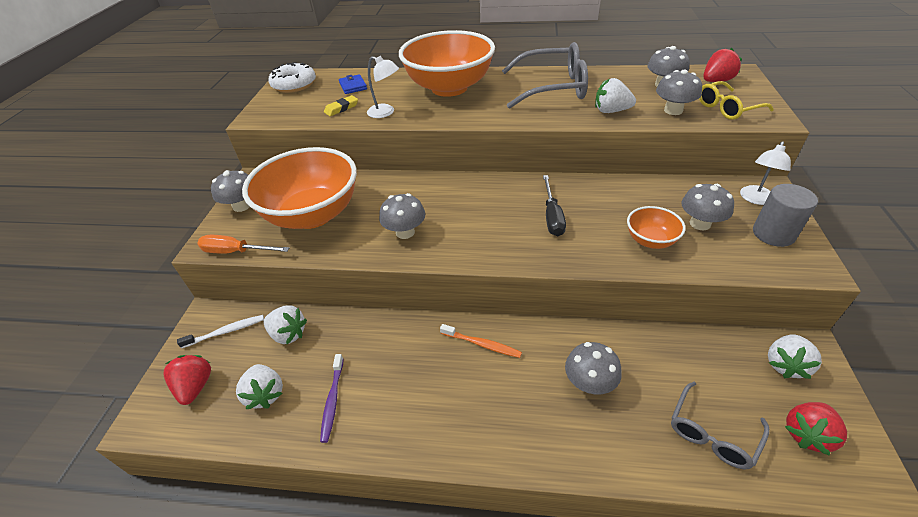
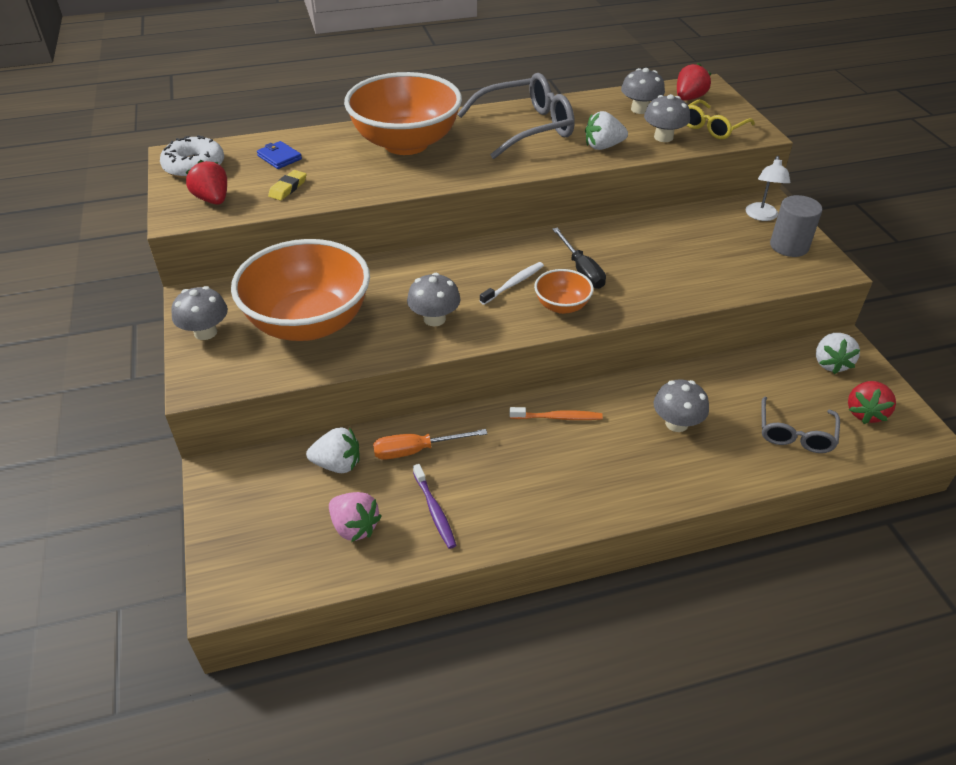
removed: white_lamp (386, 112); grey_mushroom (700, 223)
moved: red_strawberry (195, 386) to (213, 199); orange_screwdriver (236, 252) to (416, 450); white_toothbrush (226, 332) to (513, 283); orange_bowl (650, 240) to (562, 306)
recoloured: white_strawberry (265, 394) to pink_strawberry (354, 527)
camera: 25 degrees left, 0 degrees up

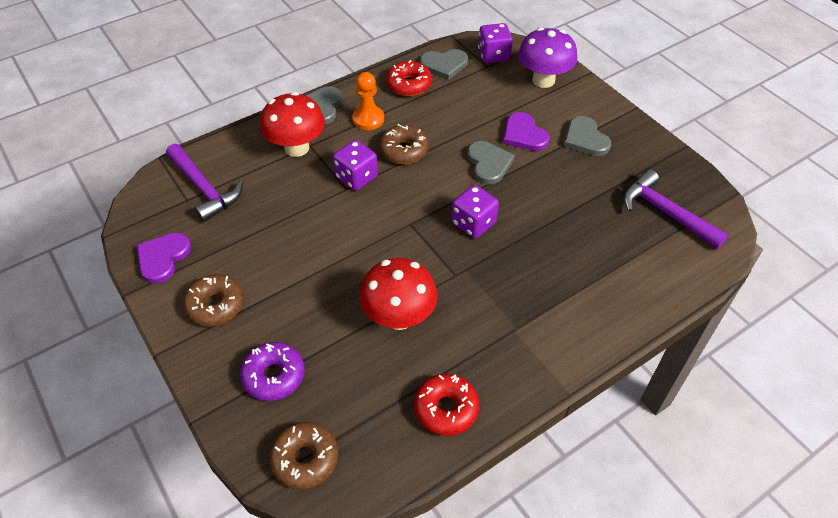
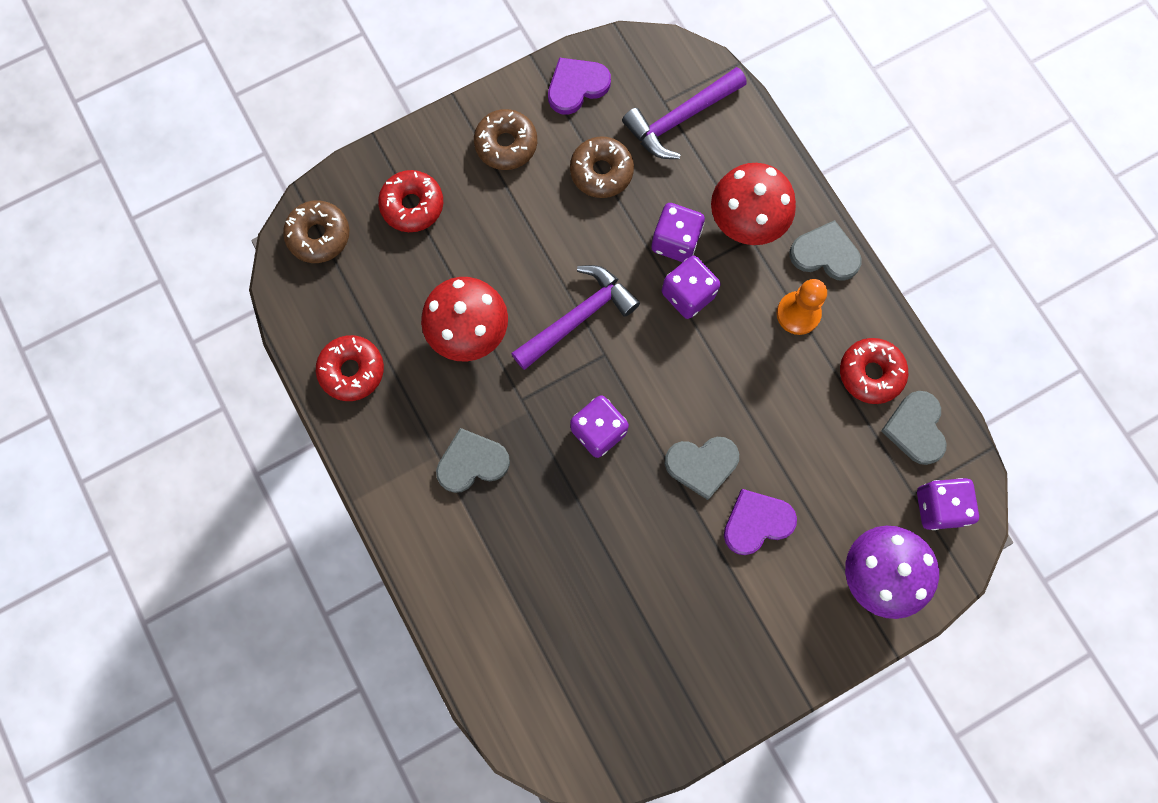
added: purple_dice (675, 241)
moved: grey_heart (585, 139) to (472, 462); purple_hammer (666, 213) to (578, 318); brown_donut (403, 150) to (601, 172)
recoloured: purple_donut (274, 376) to red_donut (412, 205)
turned: purple_heart (163, 258) = (576, 86) 60 degrees counterclockwise
camera: 95 degrees right, 25 degrees up

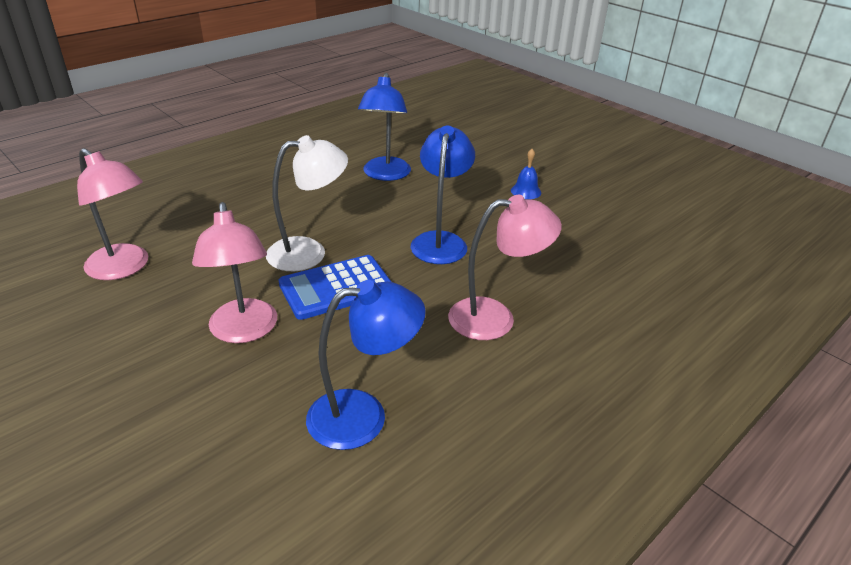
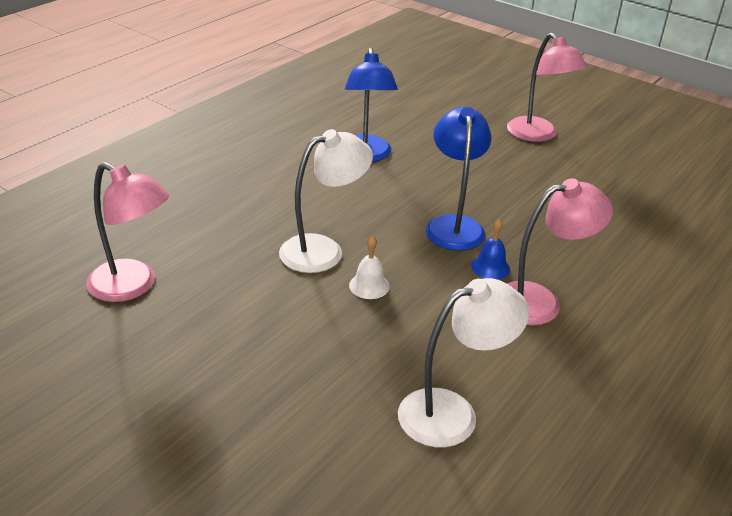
moved: blue_bell (526, 191) to (490, 267); pink_lamp (244, 331) to (537, 135)
replaced: blue_calculator (336, 288) to white_bell (369, 286)
recoloured: blue_lamp (363, 416) to white_lamp (452, 412)
camera: 10 degrees left, 0 degrees up

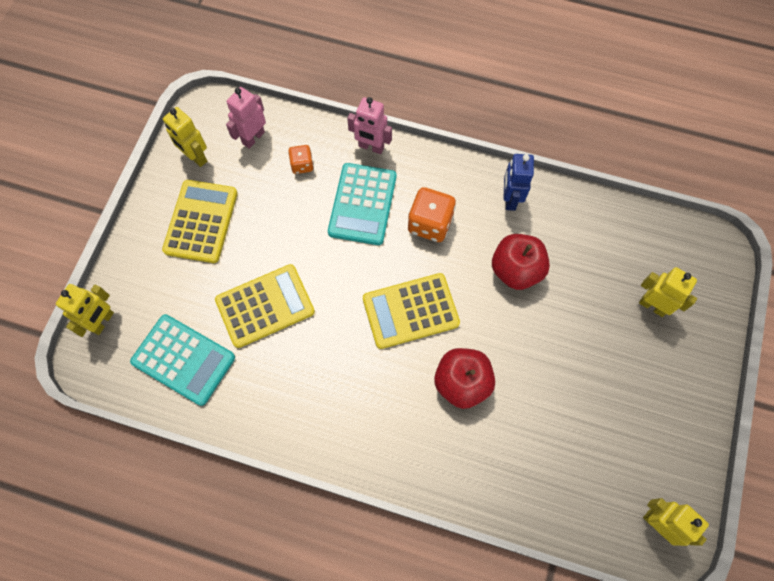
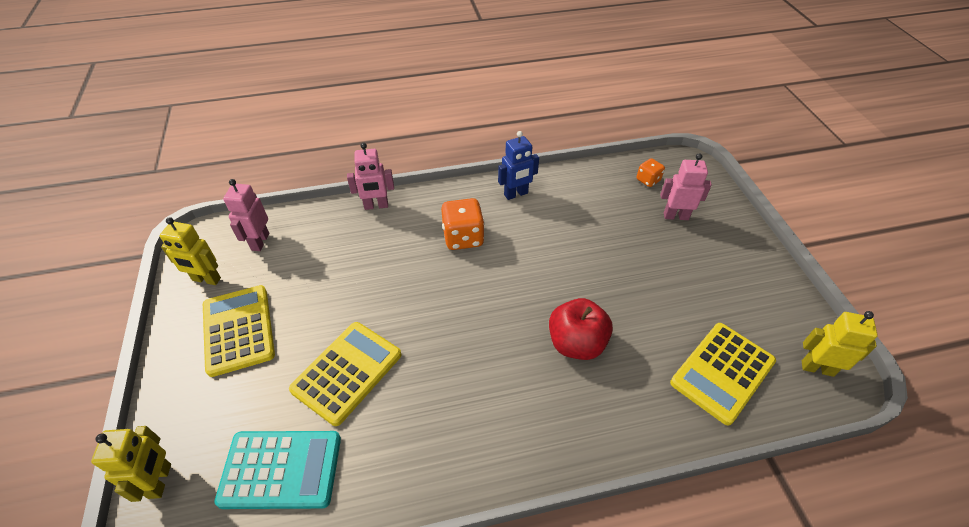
removed: turquoise_calculator (362, 204); red_apple (516, 270)
moved: orange_dice (302, 165) to (648, 180); yellow_calculator (410, 311) to (722, 372)
recoloured: yellow_robot (652, 306) to pink_robot (675, 216)
turned: blue_robot (510, 199) = (516, 194) 90 degrees counterclockwise
camera: 30 degrees left, 20 degrees down

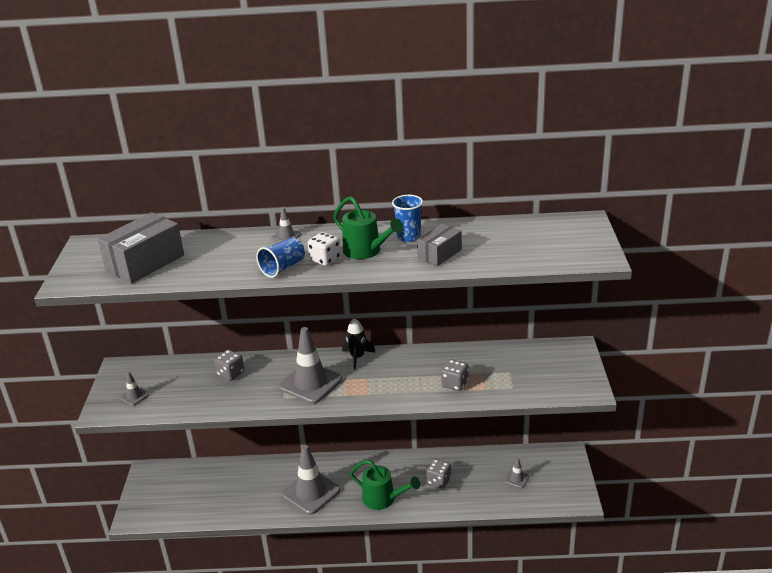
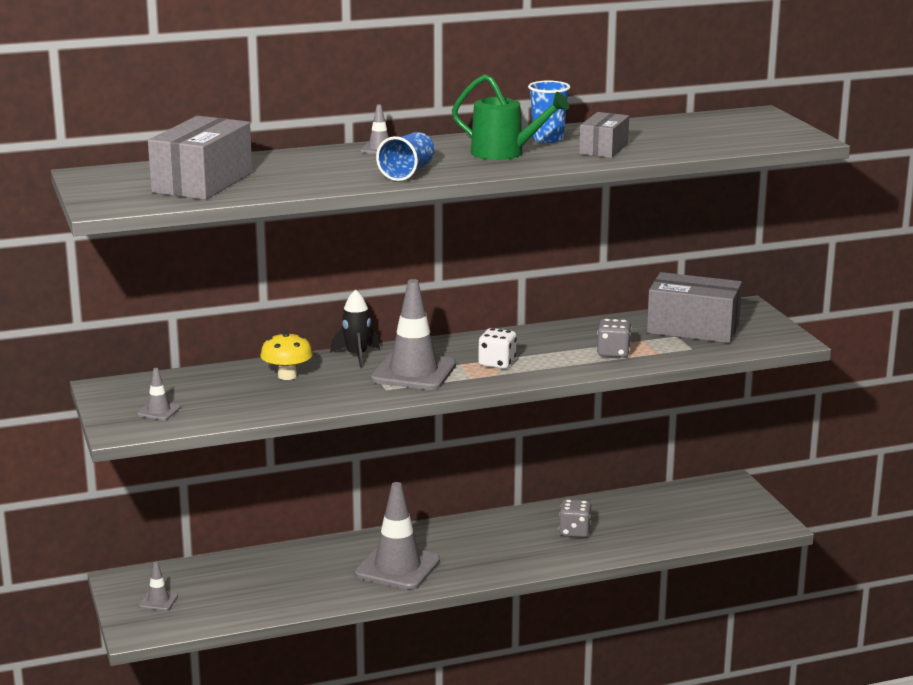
removed: green_watering_can (383, 499)
added: grey_box (693, 329)
moved: grey_traffic_cone (516, 479) to (158, 601); black_rocket (357, 357) to (356, 356); white_dice (325, 259) to (497, 363)
replaced: grey_dice (231, 374) to yellow_mushroom (287, 376)
camera: 20 degrees left, 10 degrees down

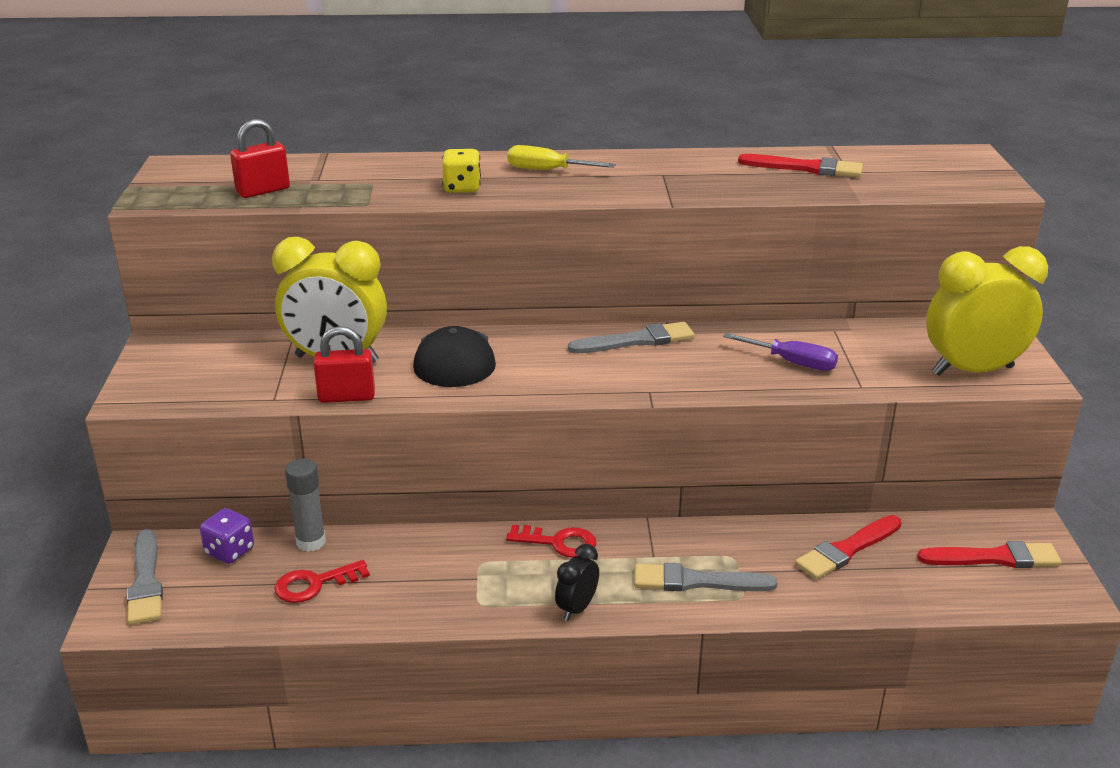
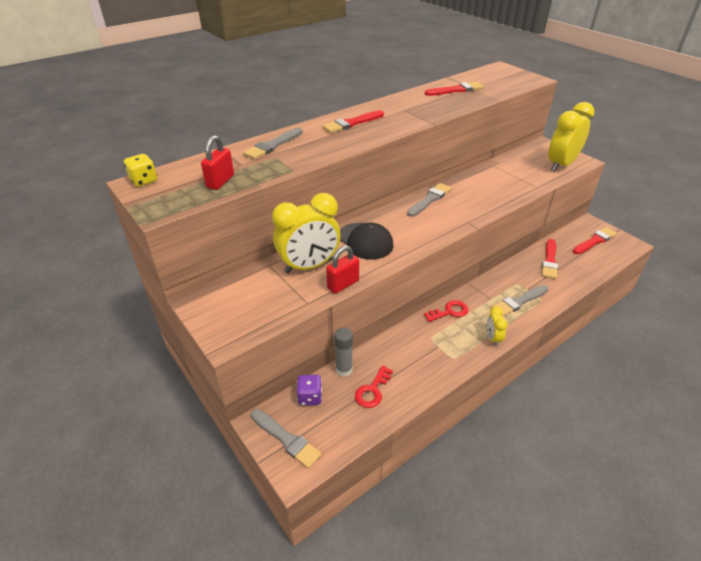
removed: purple_screwdriver (792, 363)
added: grey_brush (273, 145)
moved: yellow_dice (462, 188) to (144, 181)
replaced: yellow_screwdriver (547, 170) to red_brush (351, 123)
recoloured: black_clock (576, 608) to yellow_clock (492, 338)
camera: 35 degrees left, 10 degrees up

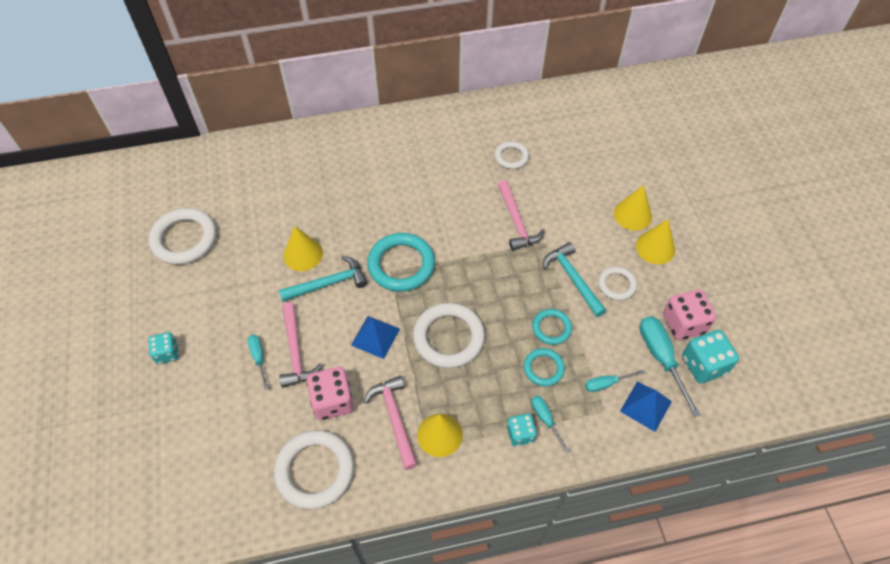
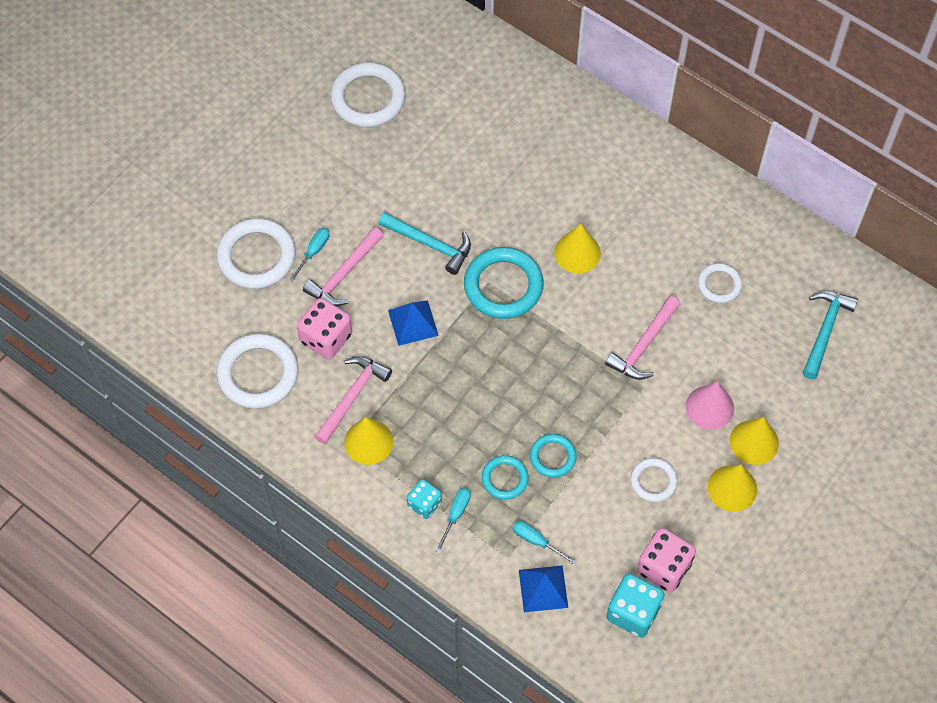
removed: turquoise_dice (167, 353); turquoise_screwdriver (661, 358)
added: pink_cone (709, 407)
moved: white_ring (448, 337) to (256, 256); yellow_cone (303, 254) to (577, 253); turquoise_hammer (572, 278) to (825, 330)
camera: 50 degrees right, 5 degrees up

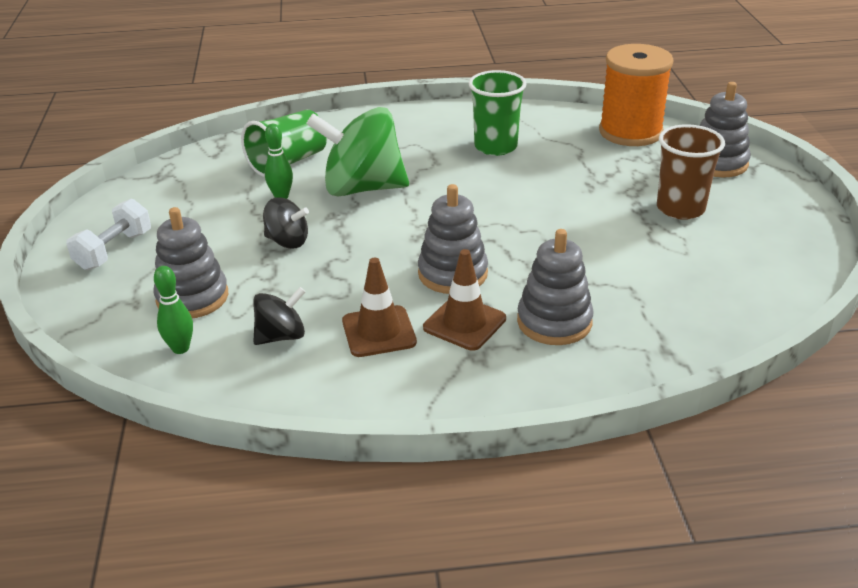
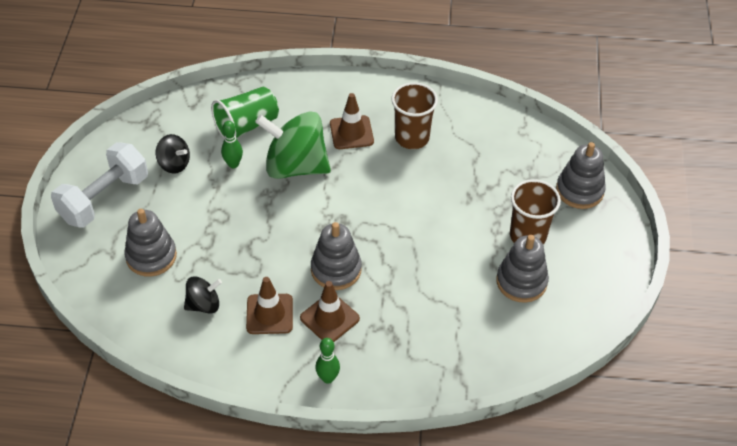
removed: orange_spool (630, 132)
added: brown_traffic_cone (351, 132)
moved: black_spinning_top (287, 241) to (174, 164); green_bowling_pin (180, 348) to (328, 378); grey_stacking_toy (554, 322) to (521, 282)
recoloured: green_cup (495, 147) to brown_cup (412, 138)
resized: white_dumbbell (114, 251) = (104, 199) x1.55
camera: 10 degrees right, 15 degrees up

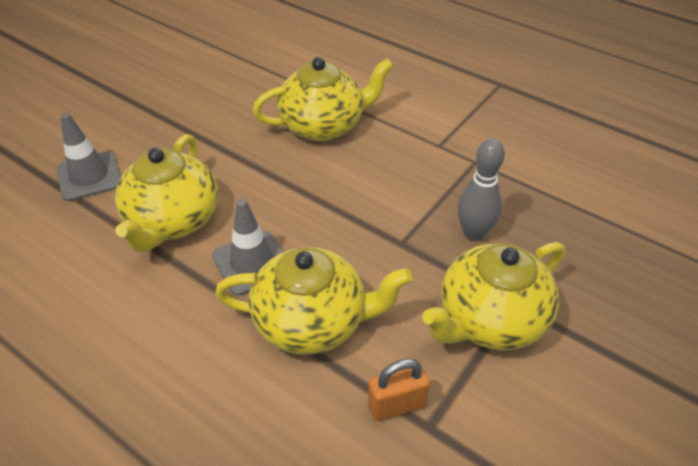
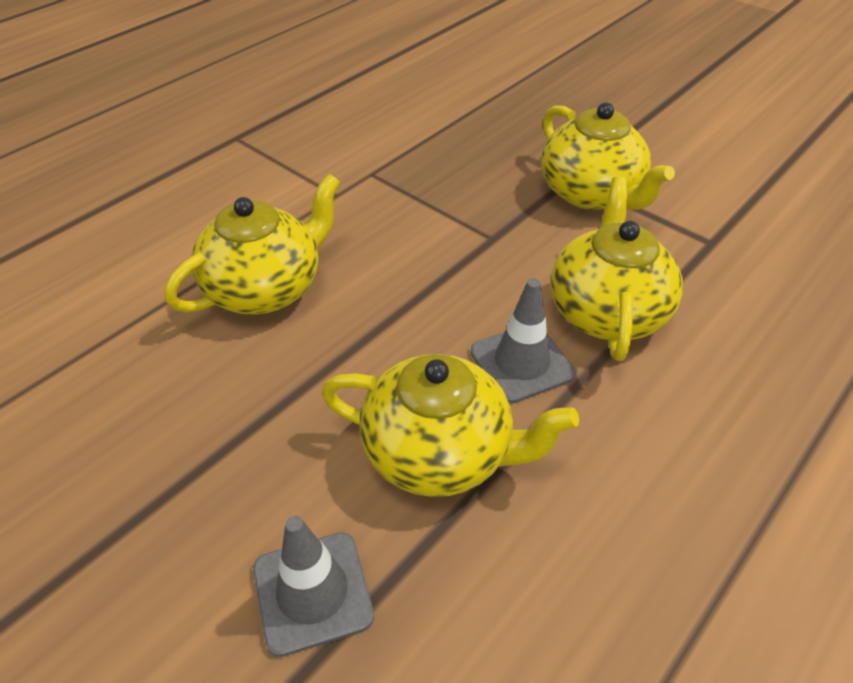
removed: orange_padlock (396, 405); grey_bowling_pin (473, 233)
turned: yellow_teapot (323, 126) = (266, 288) 60 degrees clockwise
camera: 85 degrees left, 0 degrees up

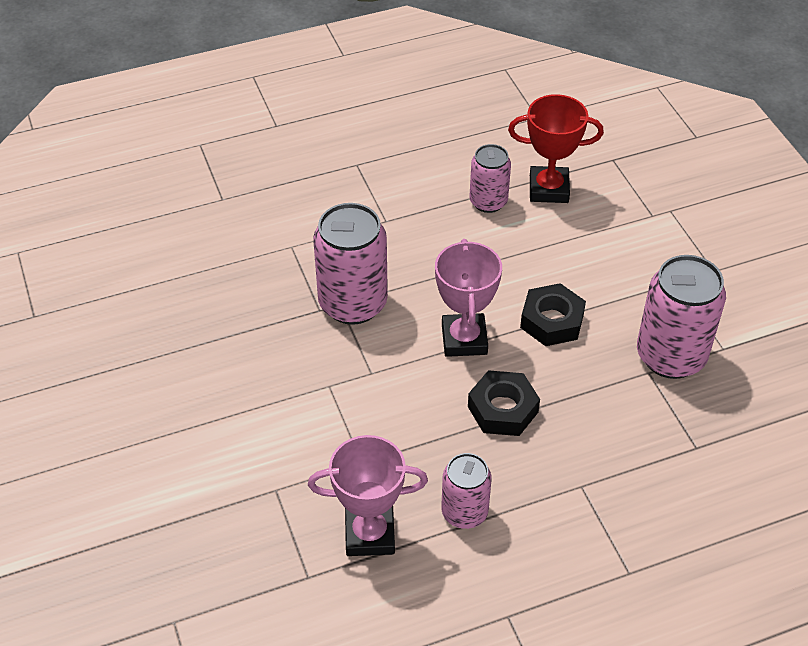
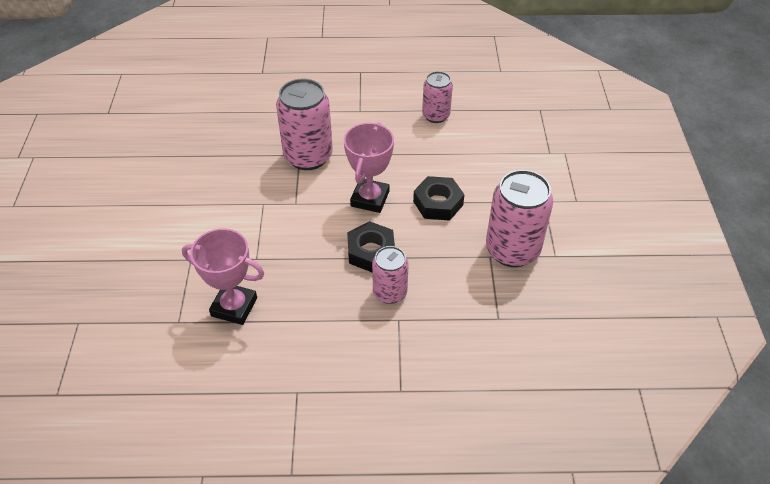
removed: red_trophy (548, 189)
moved: pink_can (464, 512) to (390, 292)
camera: 20 degrees right, 0 degrees up

